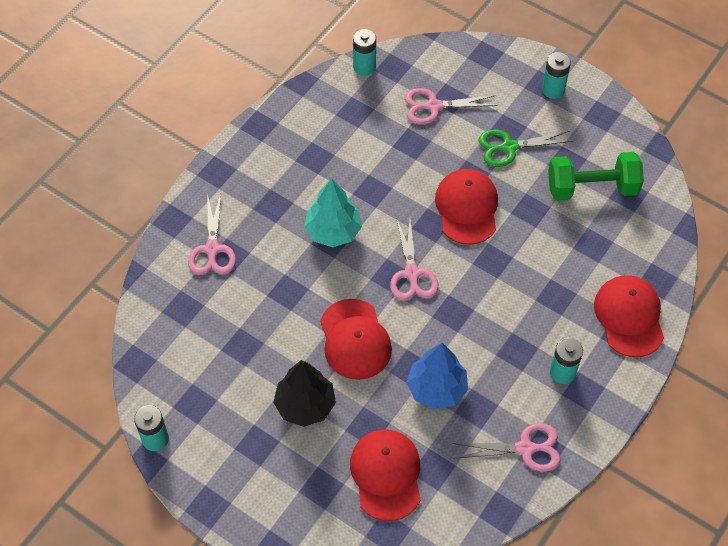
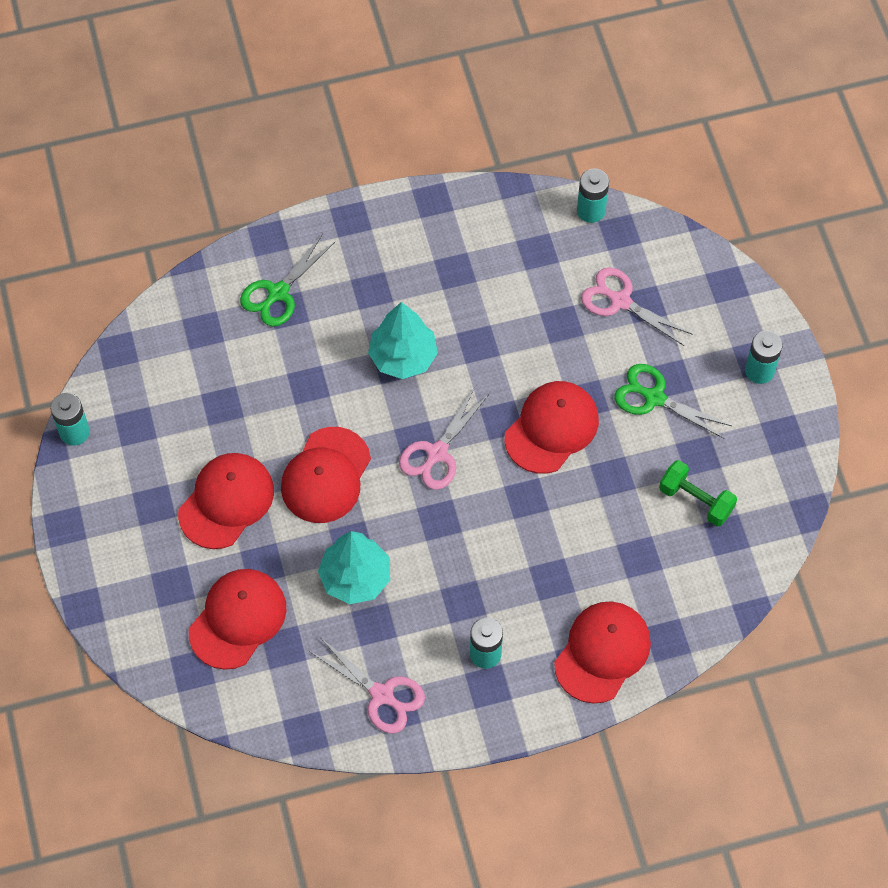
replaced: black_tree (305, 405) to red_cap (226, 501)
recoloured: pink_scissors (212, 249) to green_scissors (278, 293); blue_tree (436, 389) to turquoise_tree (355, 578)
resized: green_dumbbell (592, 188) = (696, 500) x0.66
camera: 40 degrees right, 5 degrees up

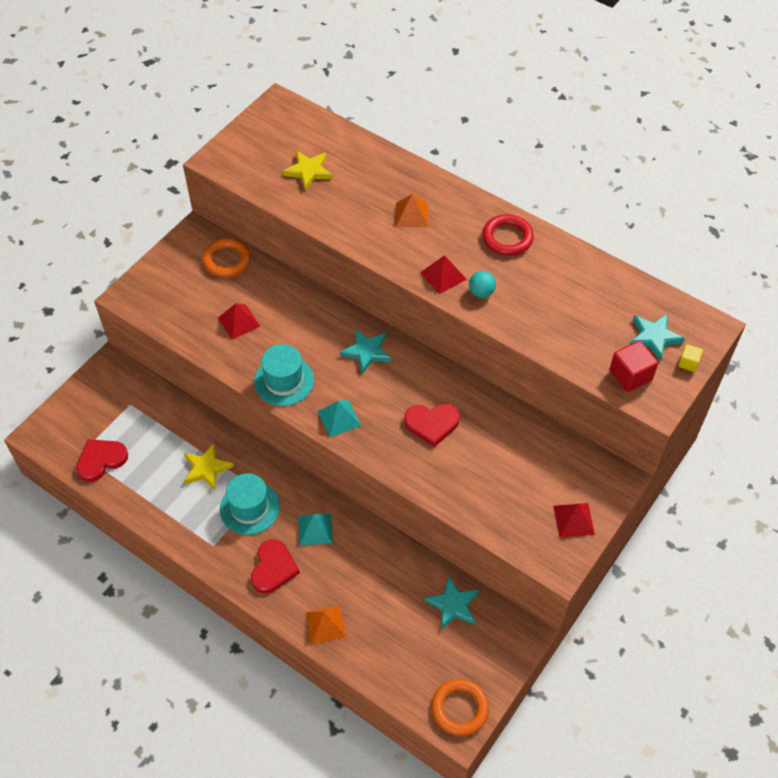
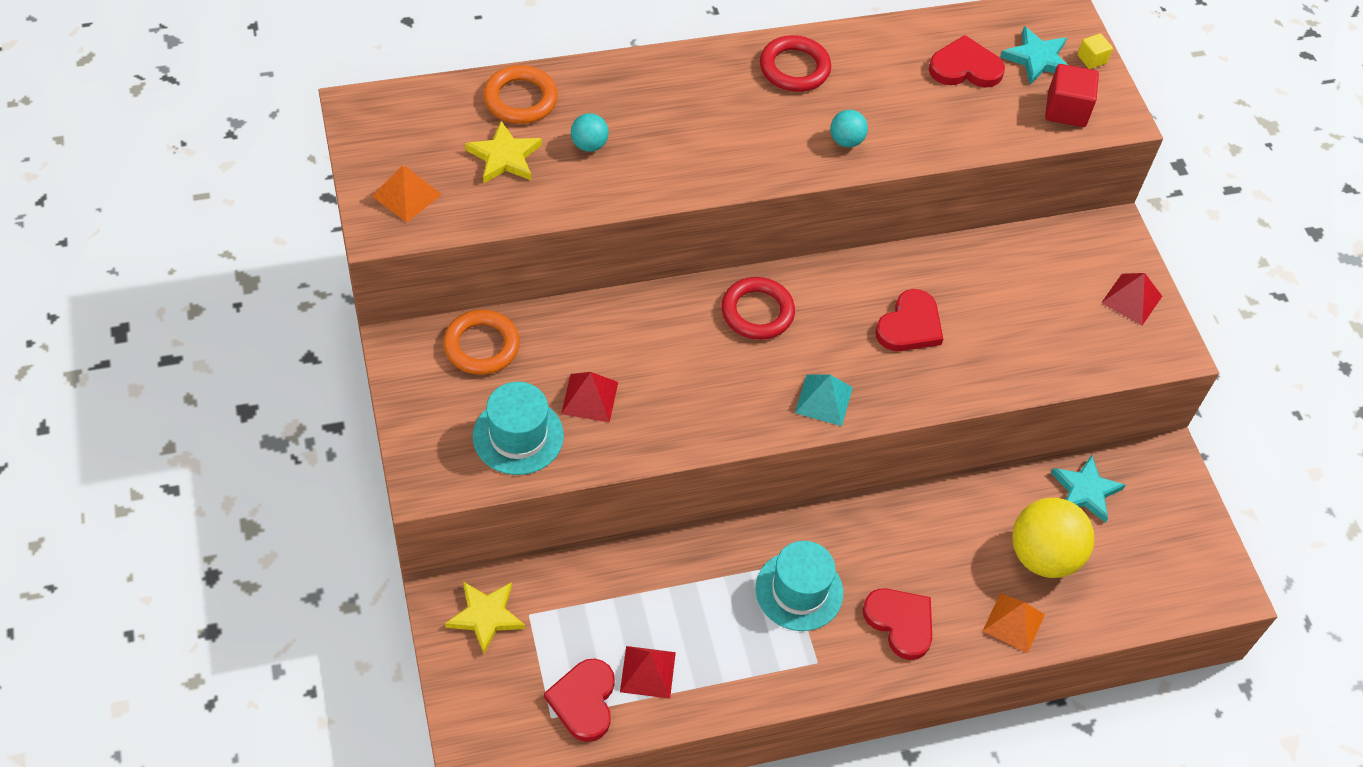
removed: turquoise_pyramid (315, 529)
added: turquoise_ball (589, 145); red_heart (965, 67); yellow_ball (1043, 556)
moved: orange_pyramid (411, 215) to (406, 195); yellow_star (206, 468) to (486, 616); turquoise_hat (284, 381) to (518, 436); orange_ring (459, 708) to (520, 99); red_pyramid (443, 275) to (647, 672)
replaced: turquoise_star (366, 352) to red_ring (757, 312)
camera: 55 degrees left, 0 degrees up

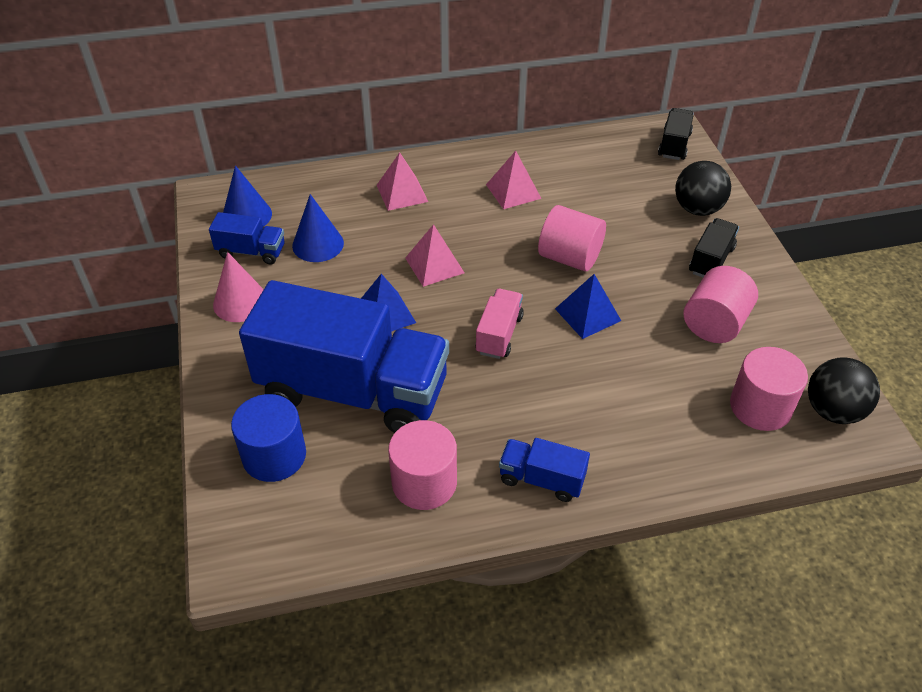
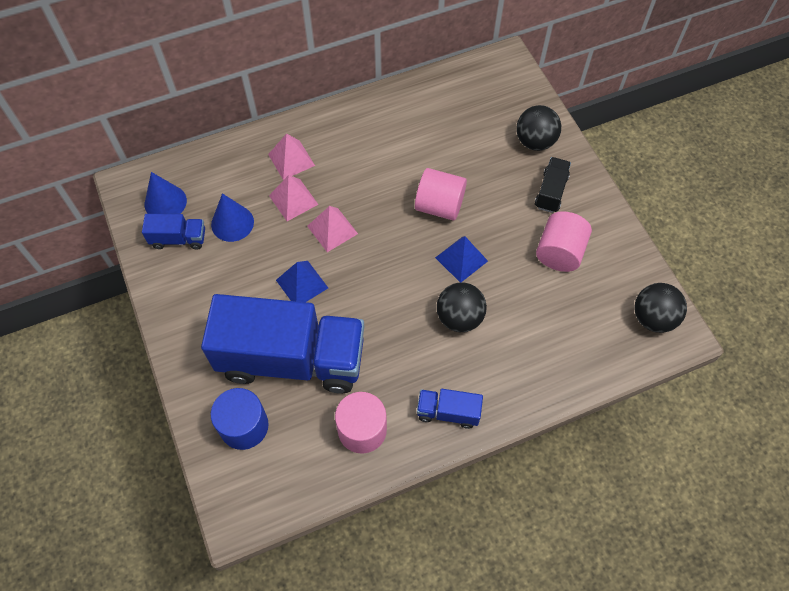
removed: pink_cone (240, 302); pink_truck (499, 334); black_truck (674, 145); pink_cylinder (760, 407)
added: black_ball (459, 317)
moved: pink_pyramid (513, 191) to (293, 200)
camera: 10 degrees left, 15 degrees up

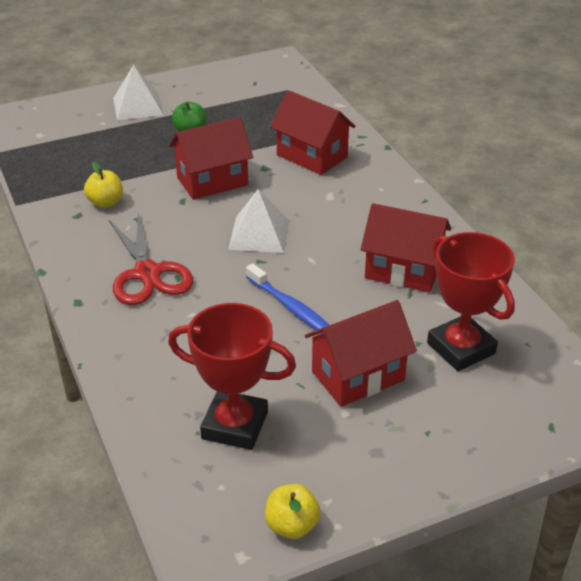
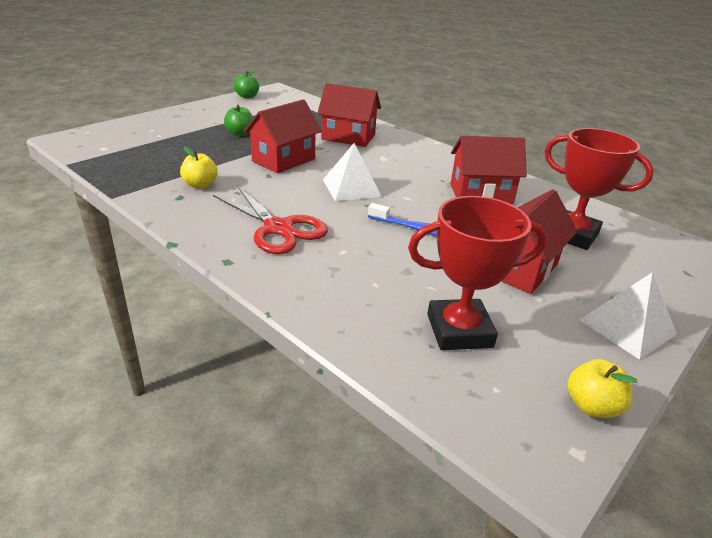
added: green_apple (247, 96)
moved: white_pyramid (138, 106) to (627, 327)
camera: 25 degrees left, 5 degrees down

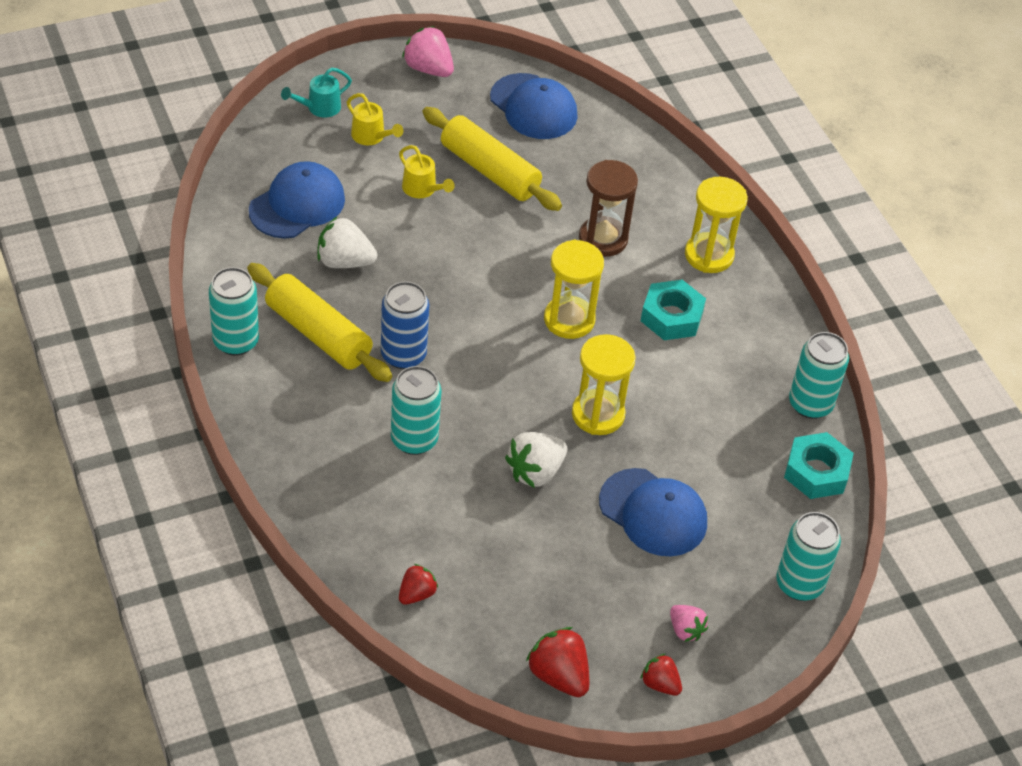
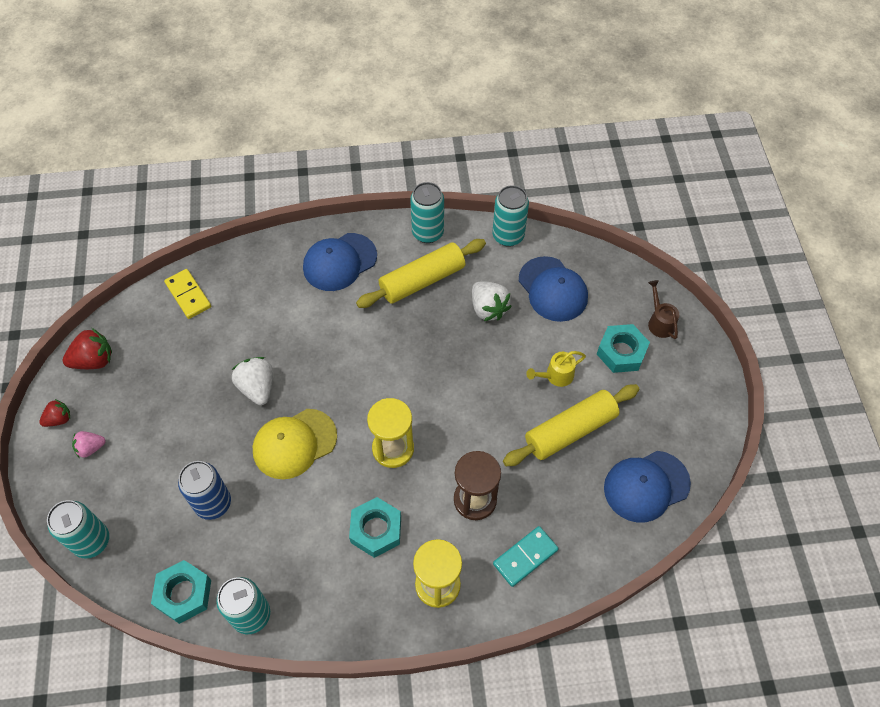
removed: pink_strawberry (428, 69)
added: turquoise_domino (525, 557)
moved: blue_can (403, 355) to (213, 503); blue_cap (653, 513) to (339, 262); turquoise_can (414, 439) to (508, 236)
replaced: red_strawberry (416, 594) to yellow_domino (188, 295); yellow_hourglass (598, 414) to yellow_cap (294, 444); yellow_watering_can (371, 137) to turquoise_nut (621, 352)
recoloured: turquoise_watering_can (319, 108) to brown_watering_can (659, 322)
turned: white_strawberry (344, 261) = (488, 308) 120 degrees clockwise
camera: 110 degrees right, 10 degrees up

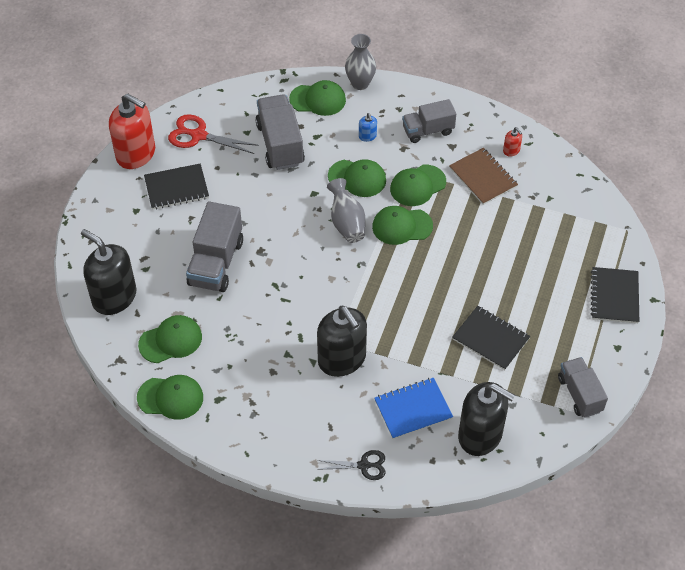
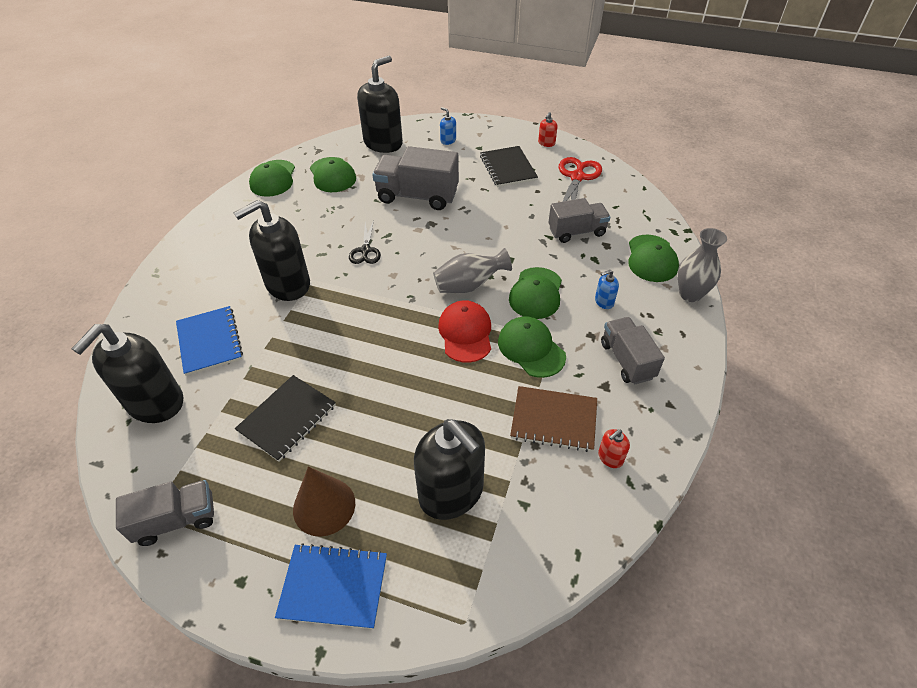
added: brown_cone (324, 506); black_soap_dispenser (451, 492); blue_soap_dispenser (448, 140)
moved: black_scissors (364, 465) to (365, 250)
recoloured: black_notebook (614, 296) to blue_notebook (333, 586); green_cap (402, 226) to red_cap (465, 333)
turned: brown_notebook (483, 177) = (554, 420) 45 degrees clockwise
resized: red_soap_dispenser (136, 154) = (546, 143) x0.41; grey_truck (280, 144) = (576, 232) x0.66
camera: 90 degrees right, 5 degrees down

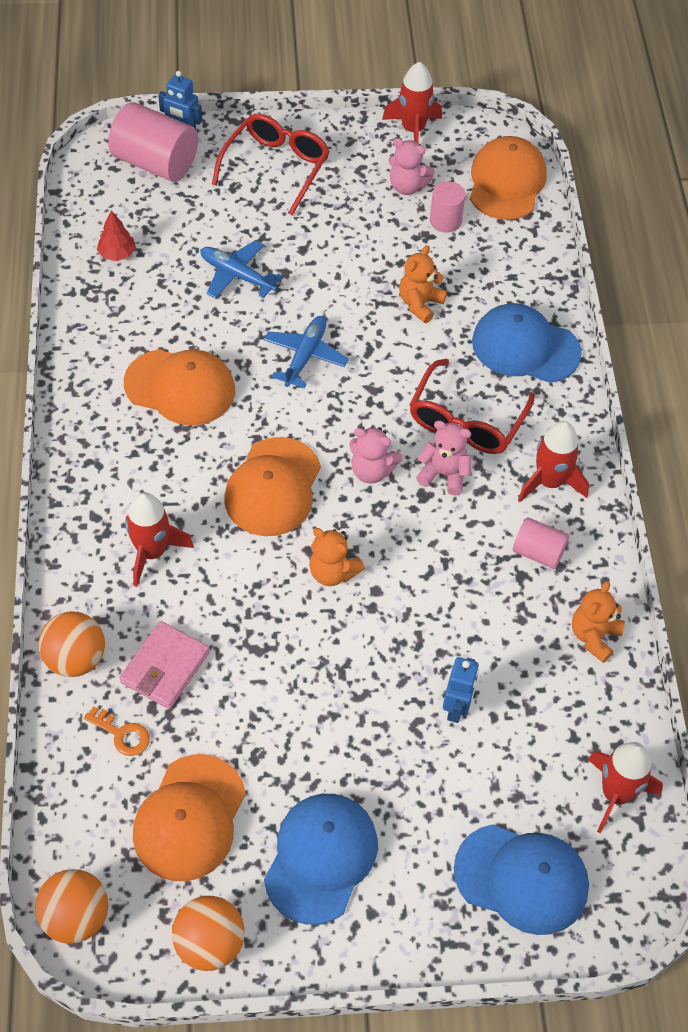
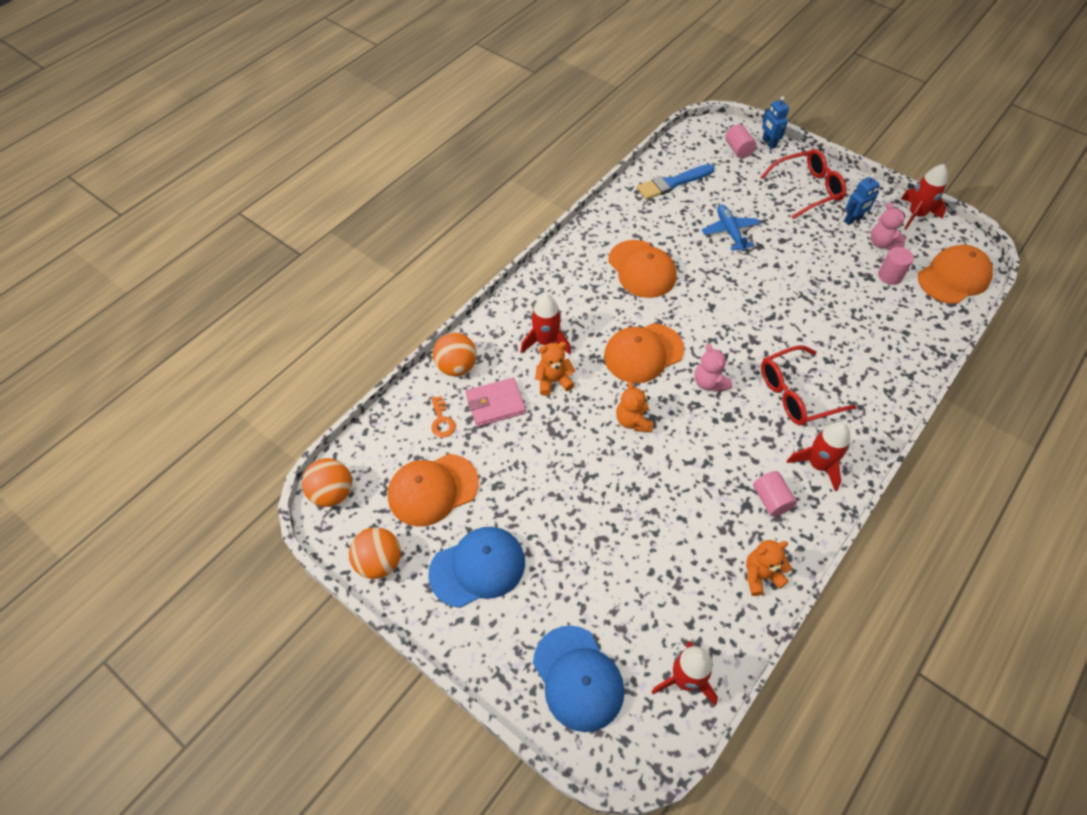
removed: blue_plane (305, 356); pink_teddy_bear (444, 474); blue_cap (525, 347)
moved: orange_teddy_bear (420, 304) to (553, 381); blue_robot (456, 708) to (853, 220)
replaced: red_tree (117, 254) to blue_brush (672, 183)
resized: pink_cylinder (155, 163) = (738, 150) x0.55
camera: 45 degrees right, 0 degrees up

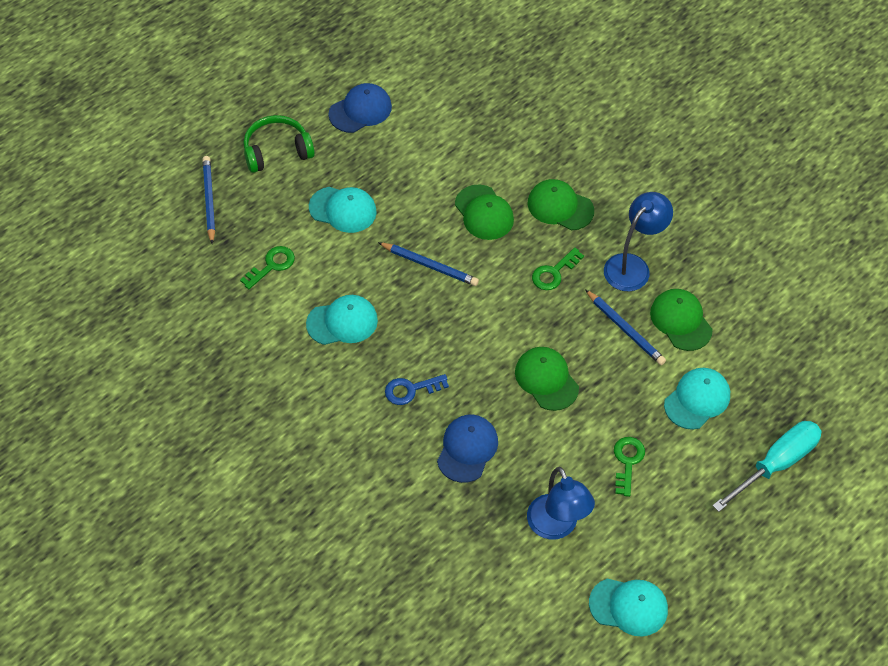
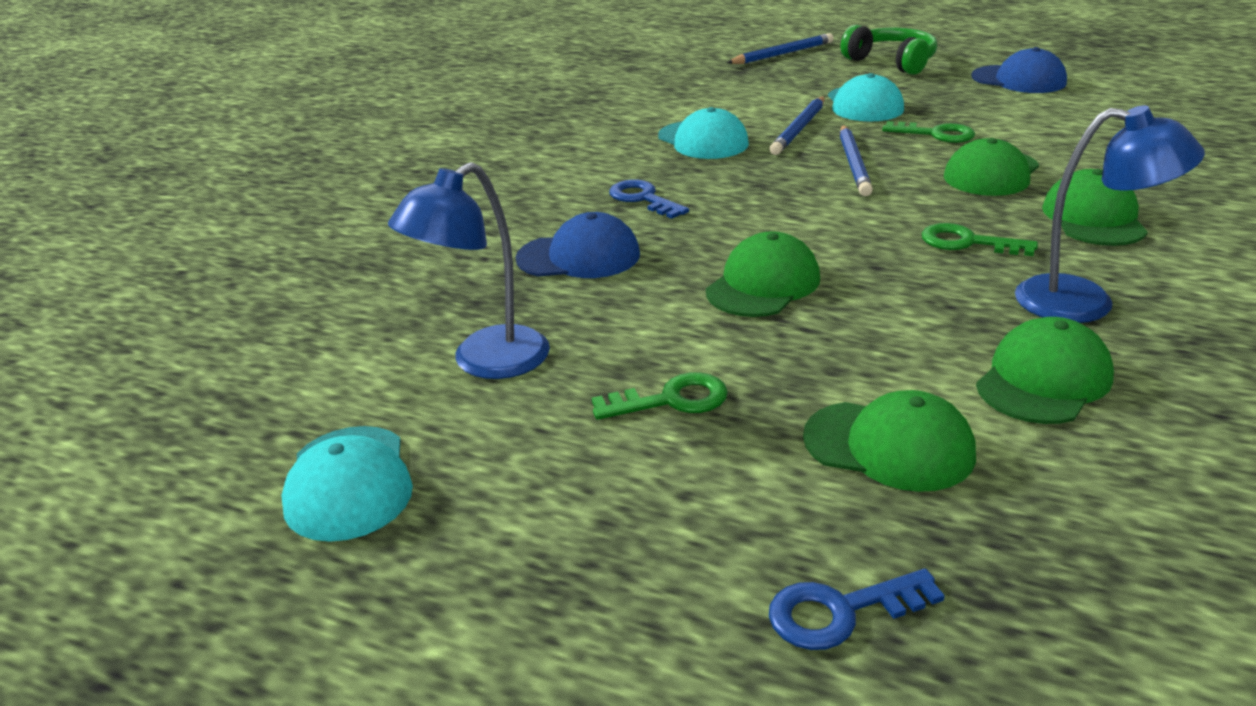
moved: blue_pencil (625, 329) to (799, 129); green_key (272, 265) to (936, 134)
replaced: turquoise_screwdriver (776, 464) to blue_key (840, 612)
recoloured: turquoise_cap (697, 399) to green_cap (889, 446)
camera: 70 degrees right, 25 degrees down

